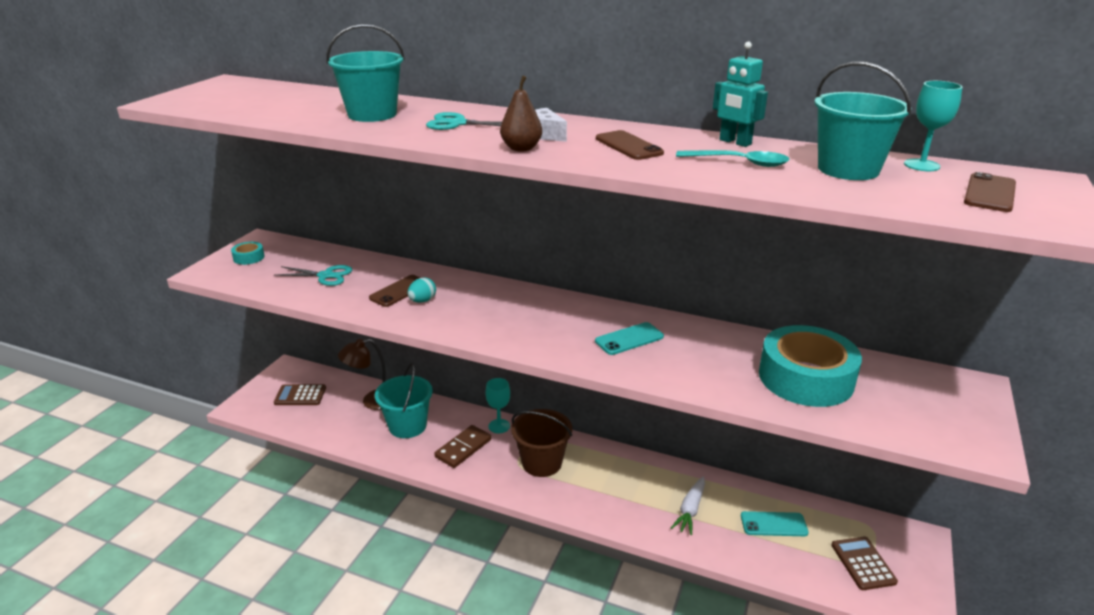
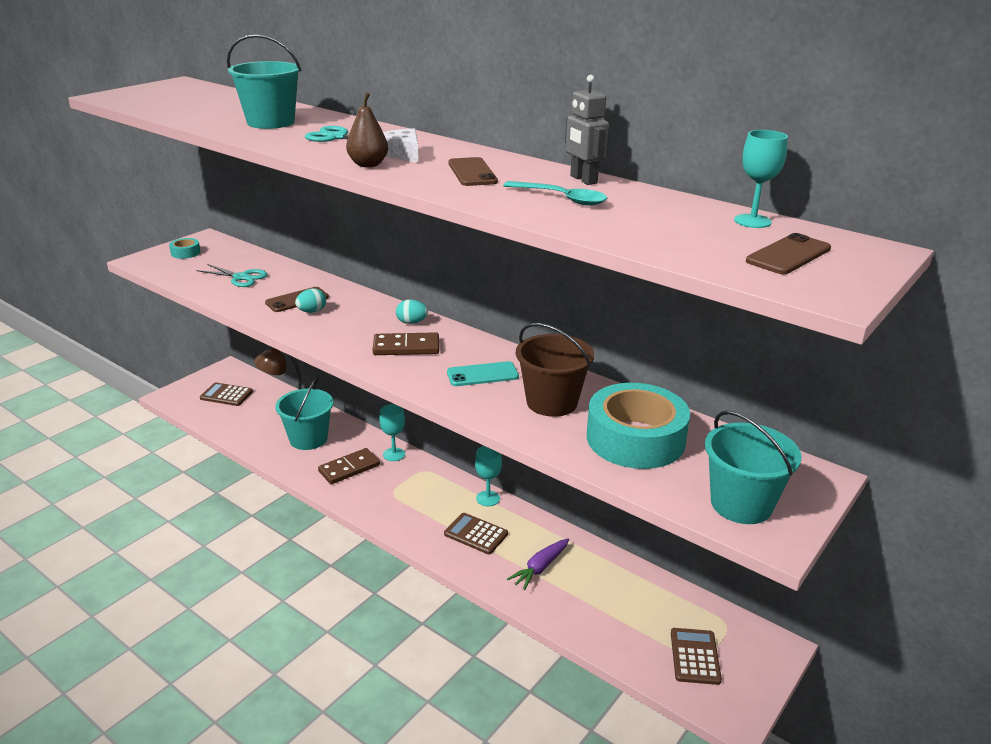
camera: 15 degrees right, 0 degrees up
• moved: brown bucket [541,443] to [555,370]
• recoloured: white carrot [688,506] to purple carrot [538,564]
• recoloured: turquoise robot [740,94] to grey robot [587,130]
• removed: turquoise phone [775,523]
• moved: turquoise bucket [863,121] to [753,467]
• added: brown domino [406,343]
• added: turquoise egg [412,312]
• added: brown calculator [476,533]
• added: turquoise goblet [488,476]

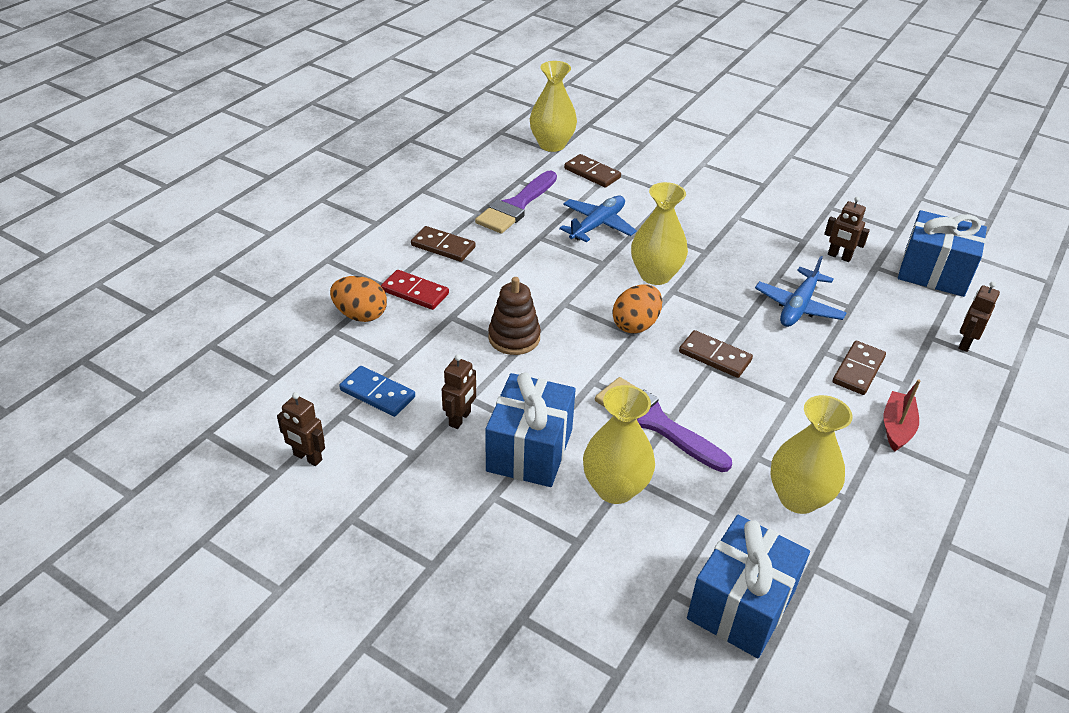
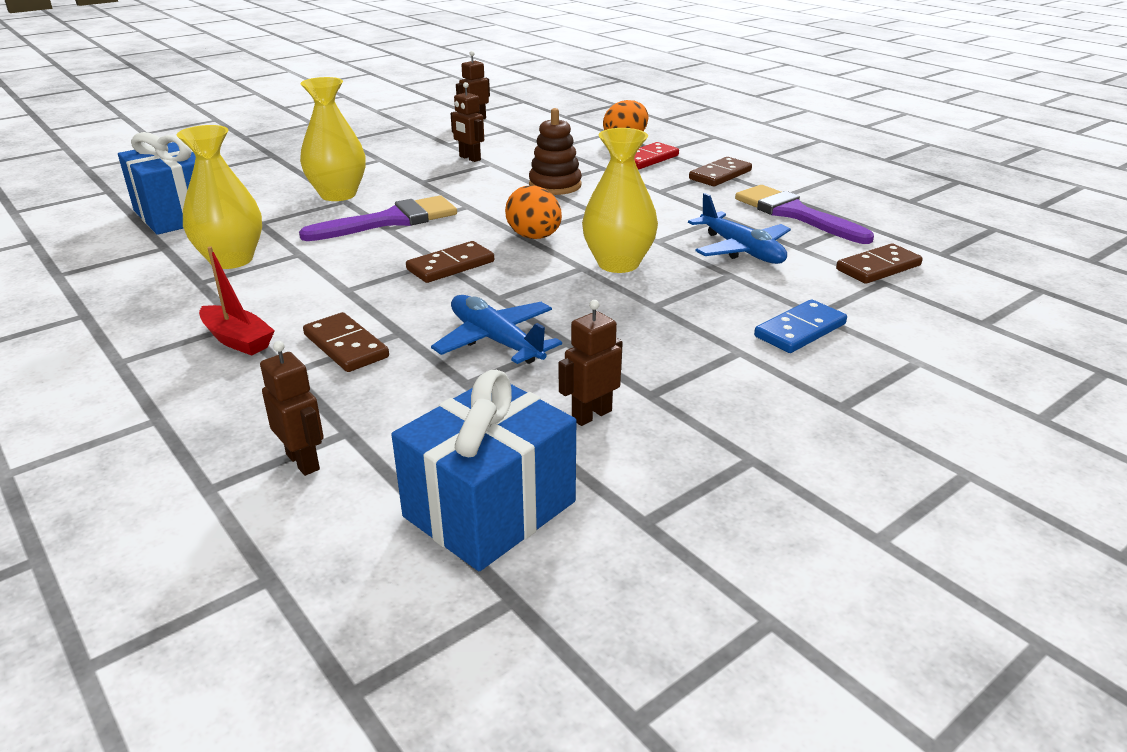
camera: 110 degrees right, 10 degrees down
• moved: blue domino [377,391] to [800,326]
• removed: blue gift [530,430]
• removed: yellow vase [553,106]

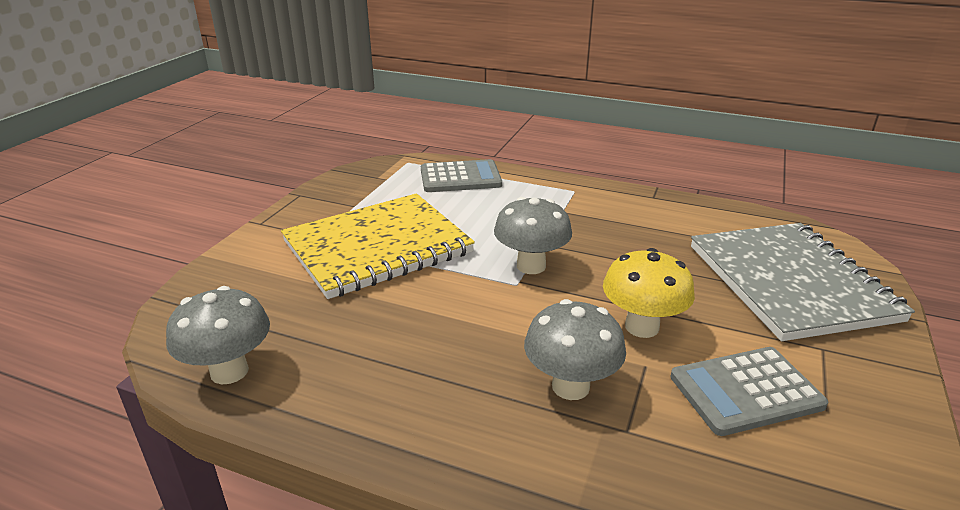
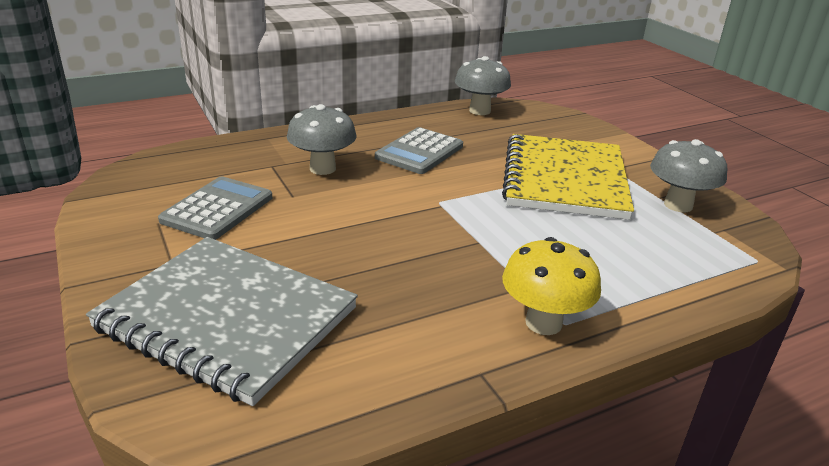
camera: 130 degrees right, 0 degrees up
• moved: grey calculator [461,175] to [419,150]
• moved: grey mushroom [533,235] to [688,175]
• moved: yellow mushroom [649,293] to [551,286]

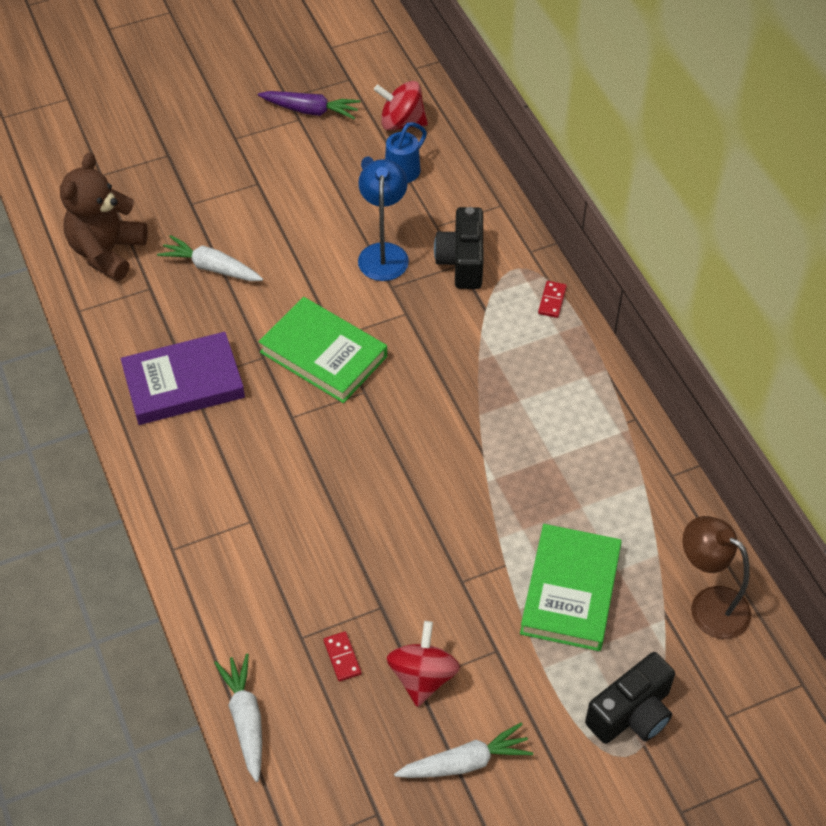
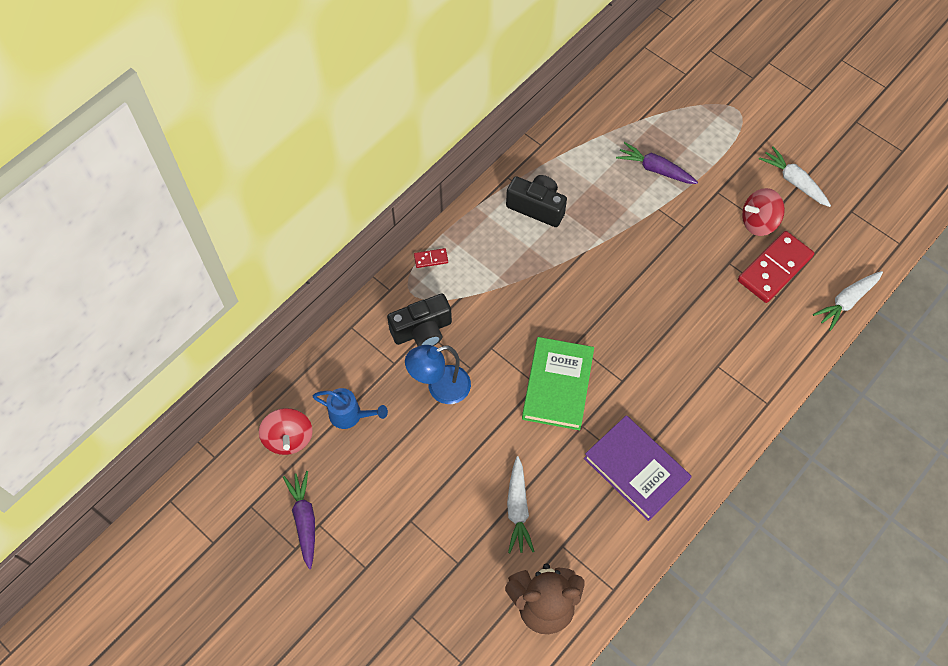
camera: 115 degrees left, 10 degrees up
• resized: red domino [342,656] = [776,267] x2.34
• replaced: green book [571,587] to purple carrot [657,163]
• moved: black camera [630,698] to [536,201]
• removed: brown lamp [716,577]

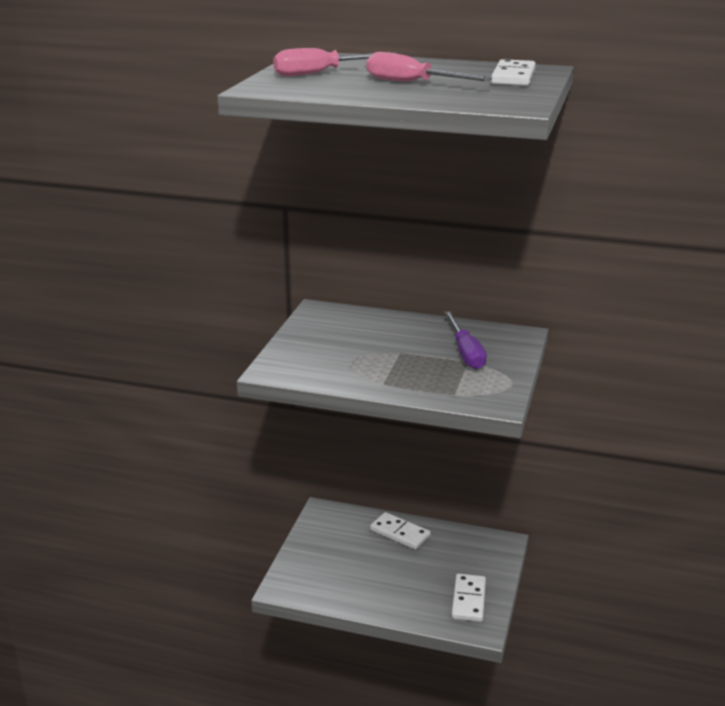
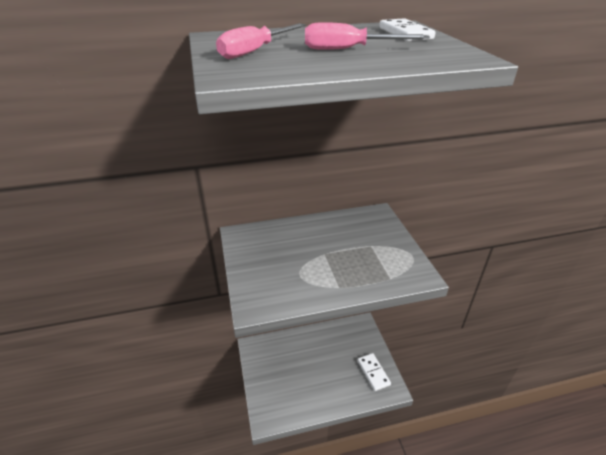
camera: 30 degrees left, 10 degrees up
• removed: white domino [400,531]
• removed: purple screwdriver [465,340]

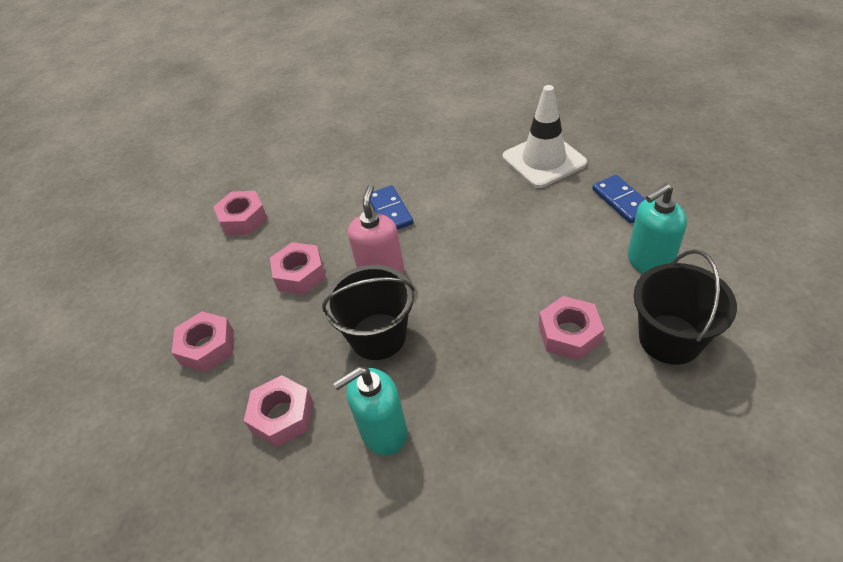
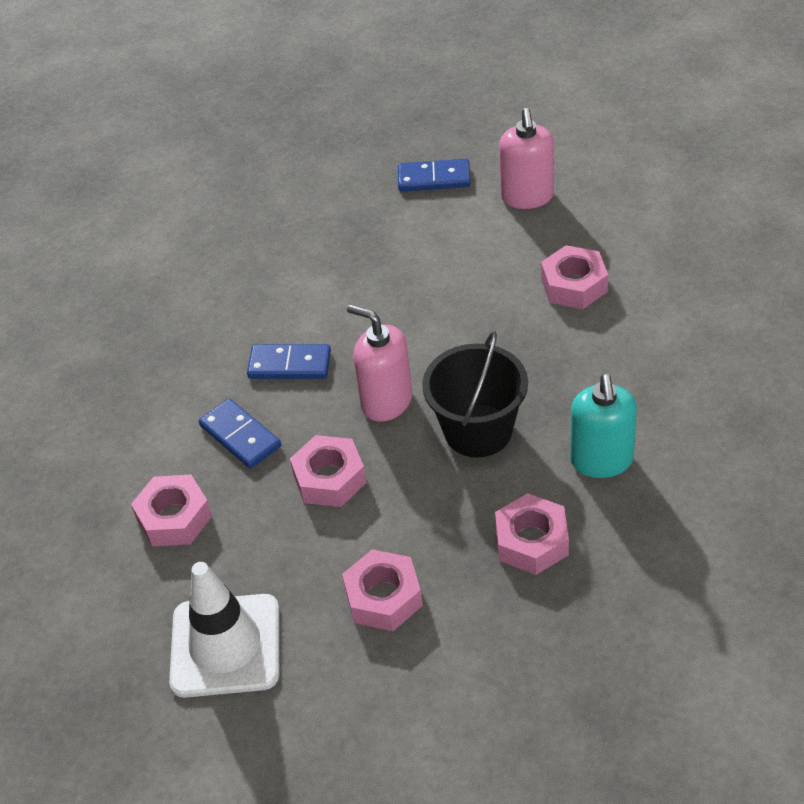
camera: 65 degrees left, 0 degrees up
• moved: white traffic cone [545,136] to [224,630]
• recoloured: turquoise soap dispenser [657,229] to pink soap dispenser [526,158]
• removed: black bucket [685,307]
• added: blue domino [240,433]

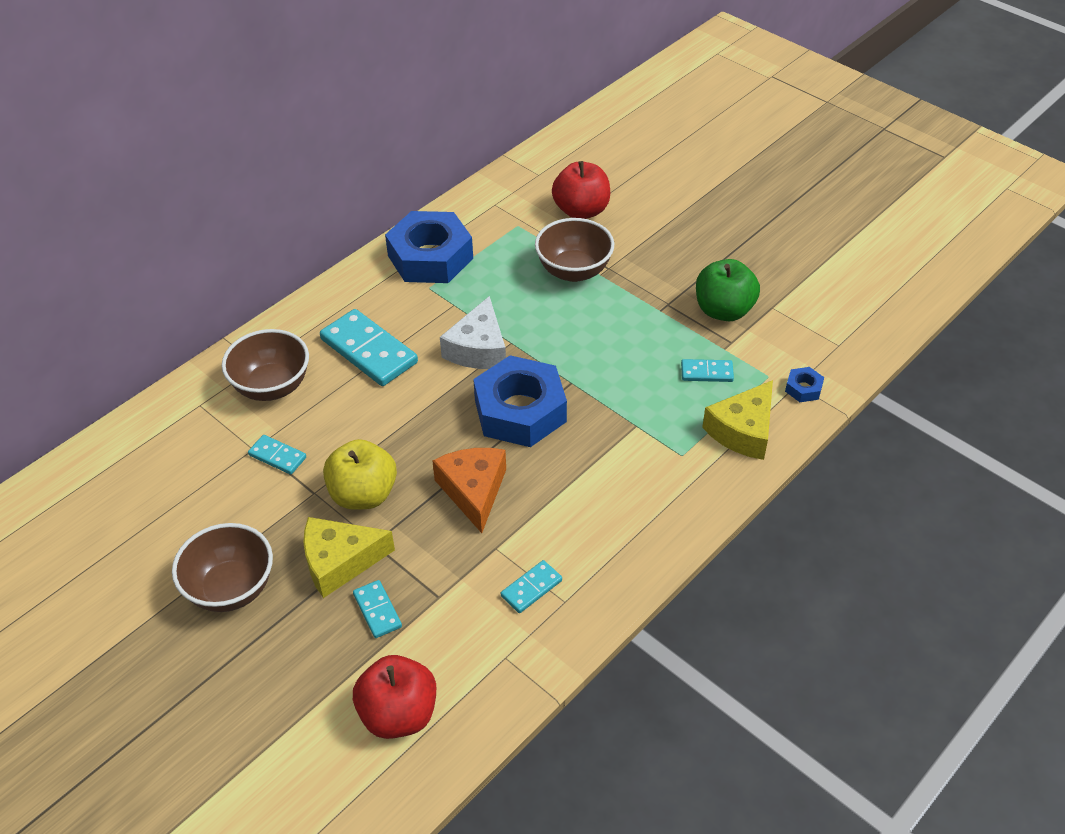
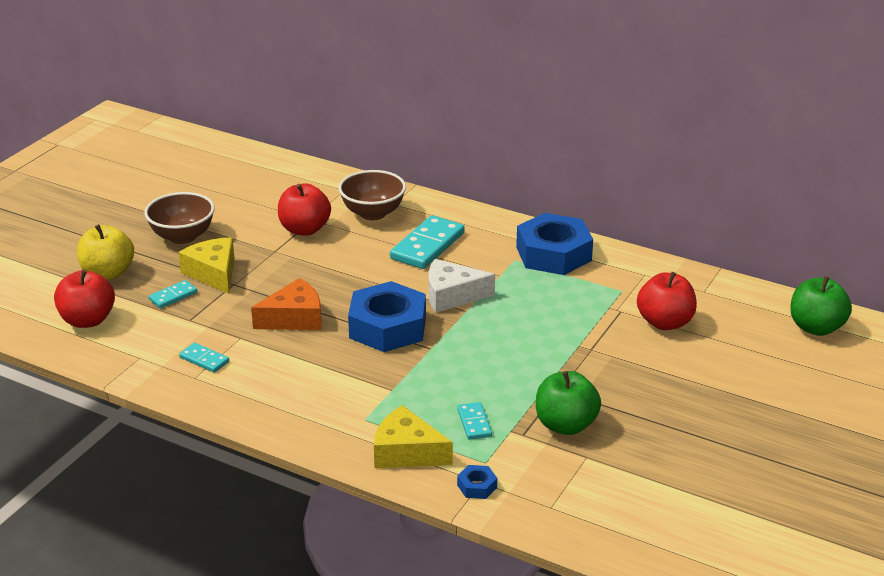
camera: 75 degrees right, 15 degrees down
• replaced: turquoise domino [277,455] to red apple [304,210]
• moved: yellow apple [360,474] to [105,252]
• removed: brown bowl [574,250]
• added: green apple [821,306]

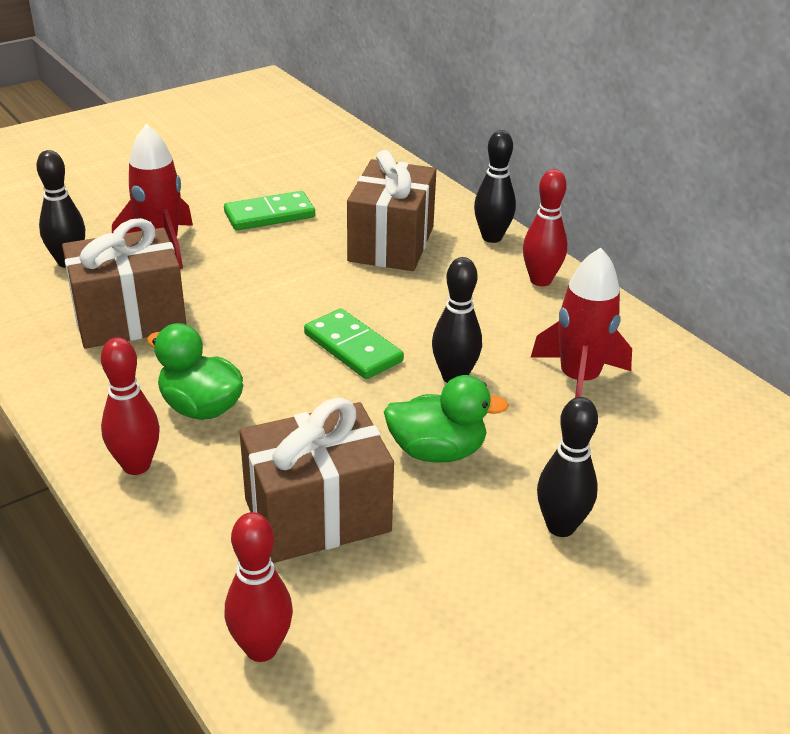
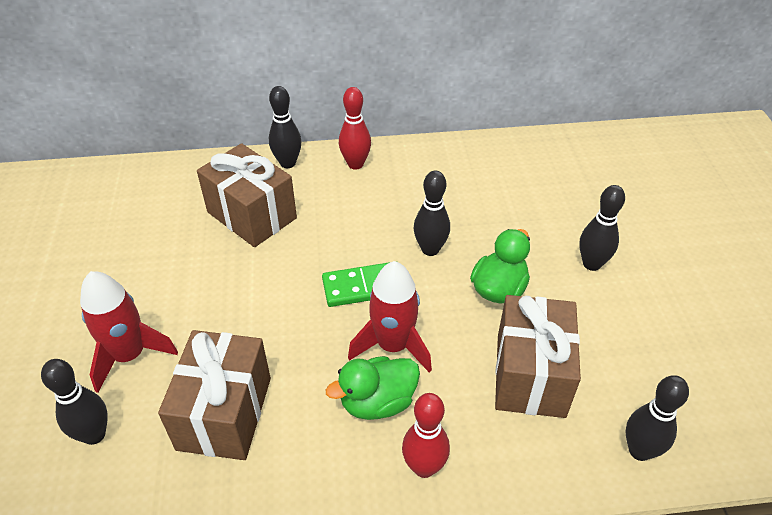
camera: 60 degrees left, 10 degrees up
• removed: green domino [269,211]
• recoloured: red bowling pin [259,587] to black bowling pin [657,418]
• moved: red rocket [581,323] to [390,317]

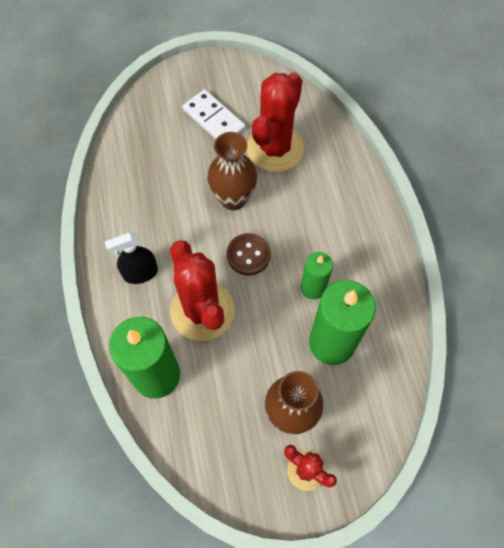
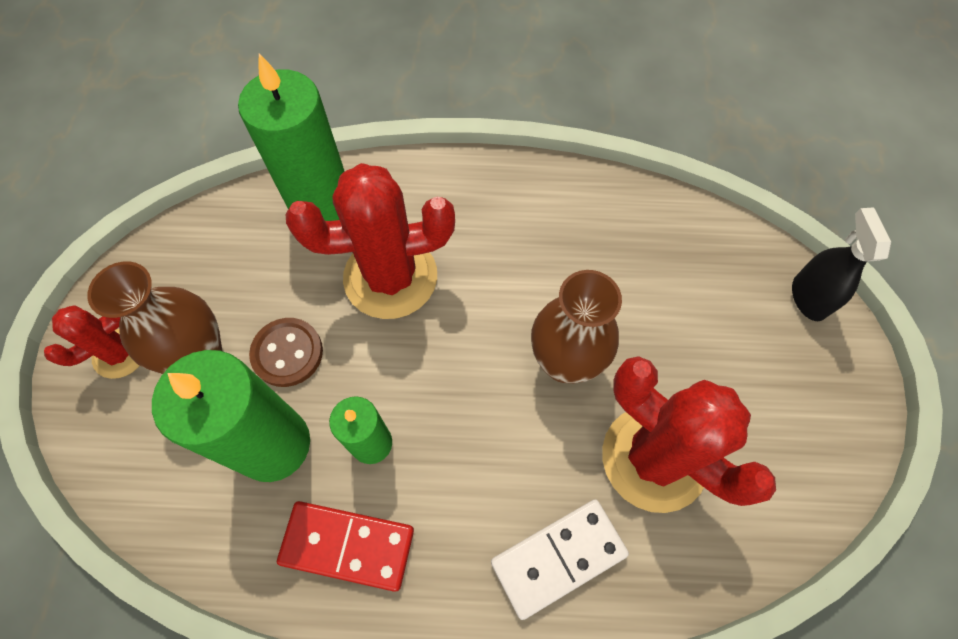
camera: 105 degrees right, 0 degrees up
• moved: black spray bottle [131,258] to [841,264]
• moved: white domino [214,114] to [560,559]
• moved: brown button [249,254] to [286,352]
• added: red domino [345,546]

